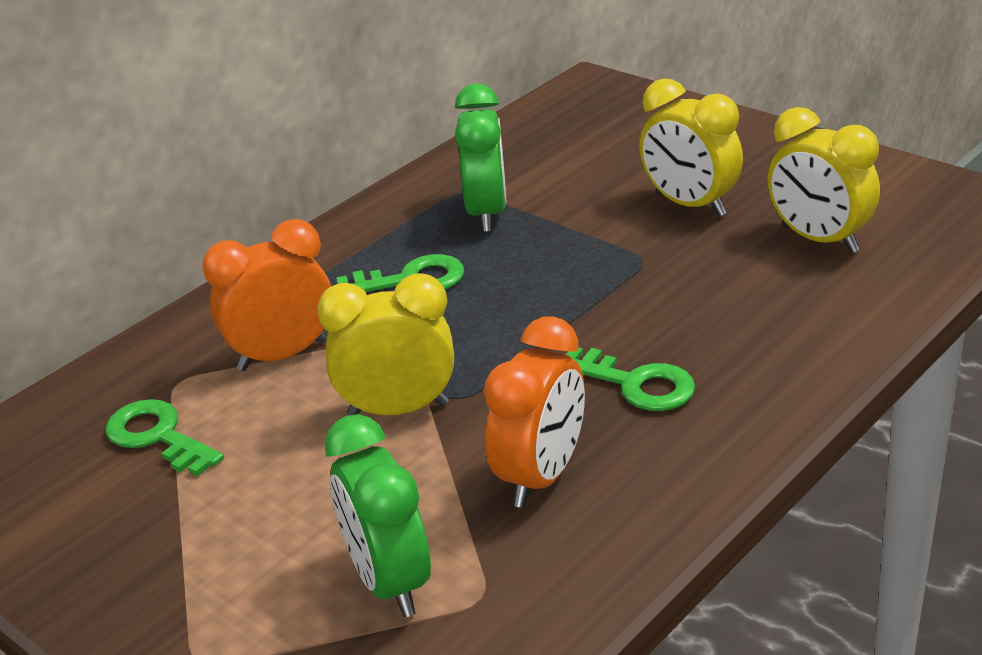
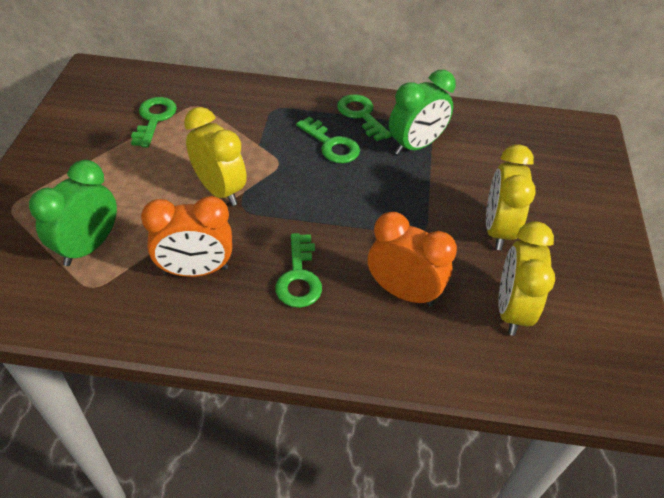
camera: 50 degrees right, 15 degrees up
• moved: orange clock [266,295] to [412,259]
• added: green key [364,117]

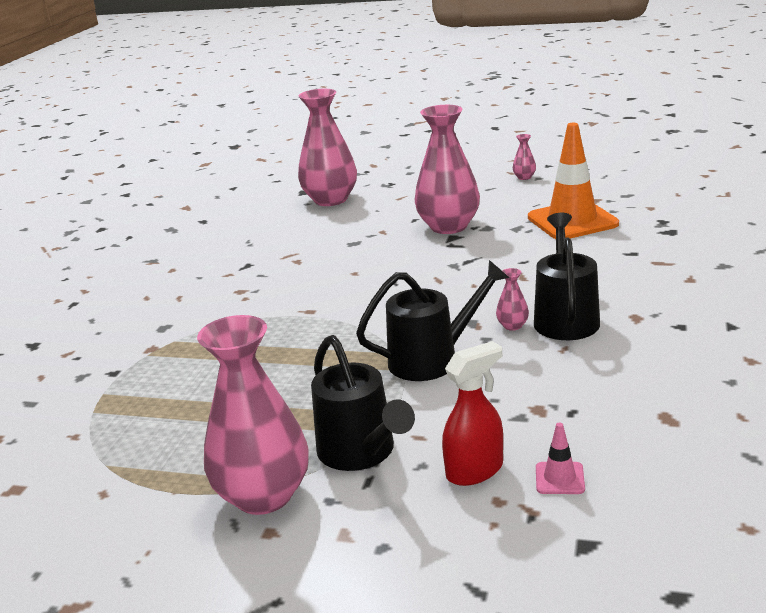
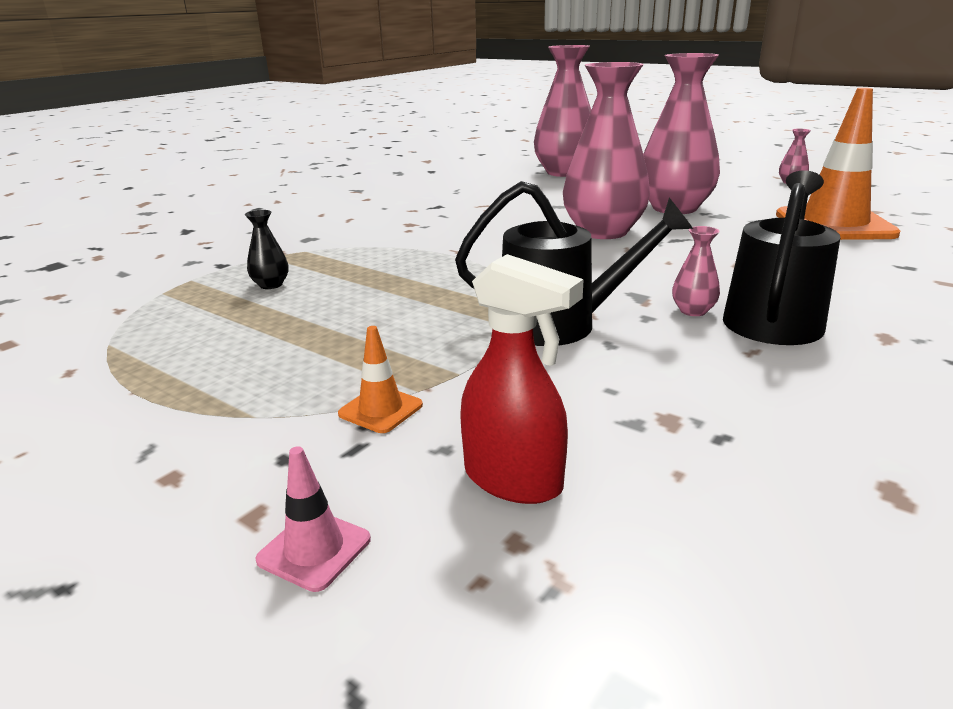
camera: 20 degrees right, 0 degrees up
• moved: pink vase [253,415] to [606,150]
• replaced: black watering can [363,403] to orange traffic cone [380,379]
• turned: red spray bottle [472,413] = [522,379] 45 degrees clockwise
• moved: pink traffic cone [560,458] to [313,519]
• added: black vase [267,249]

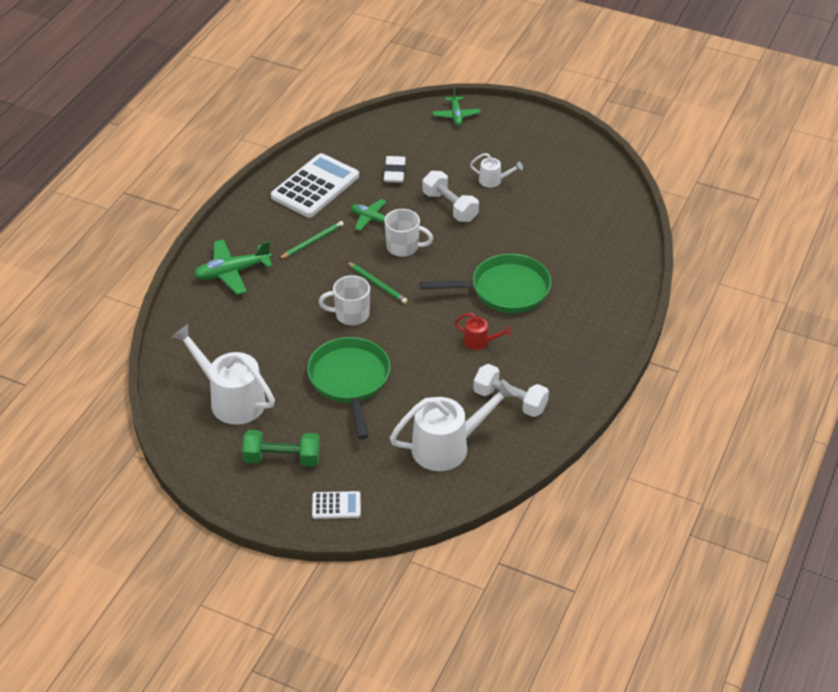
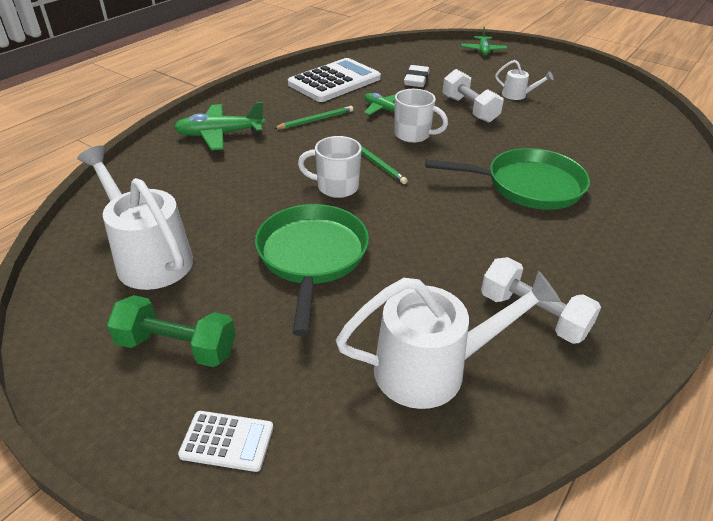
camera: 10 degrees right, 5 degrees down
• removed: red watering can [483,331]

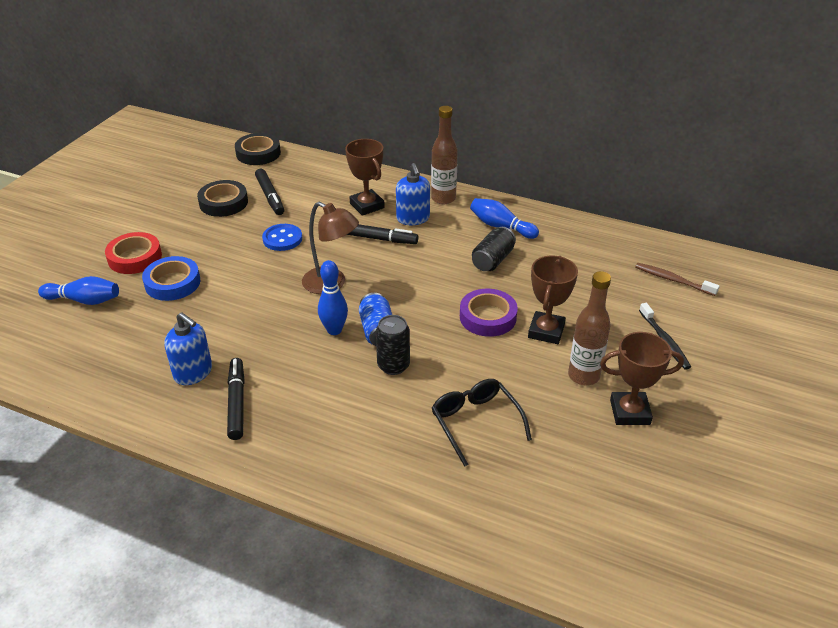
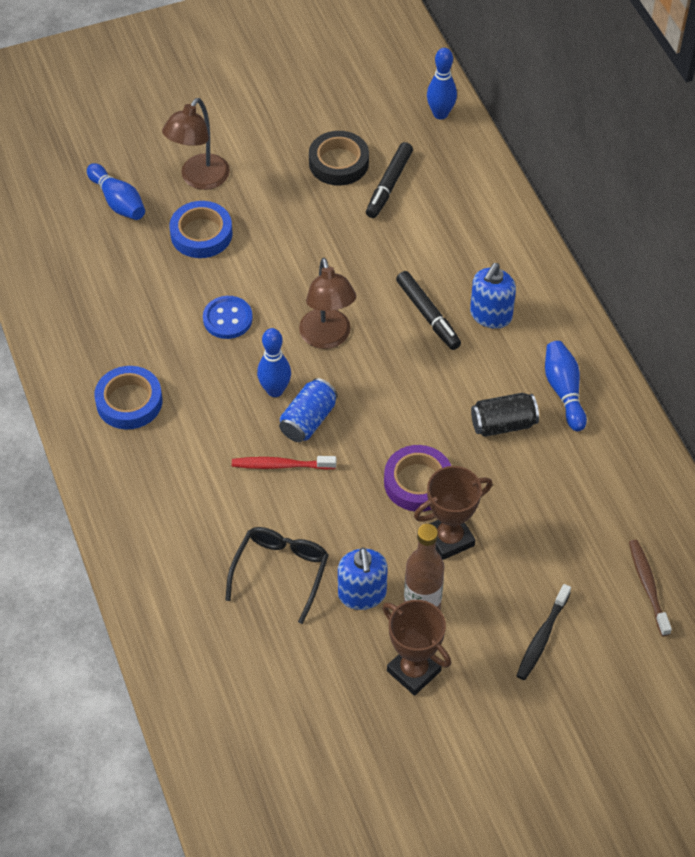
camera: 45 degrees right, 15 degrees up
• replaced: red tape [133,253] to brown lamp [196,144]
• moved: blue soap dispenser [188,348] to [363,578]
• replaced: black marker [236,399] to blue tape [128,397]
• replaced: black tape [258,149] to blue bowling pin [442,84]
• moved: blue button [282,237] to [228,317]
• removed: brown trophy [365,177]
• replaced: black can [393,345] to red toothbrush [284,463]
• removed: brown bottle [444,155]

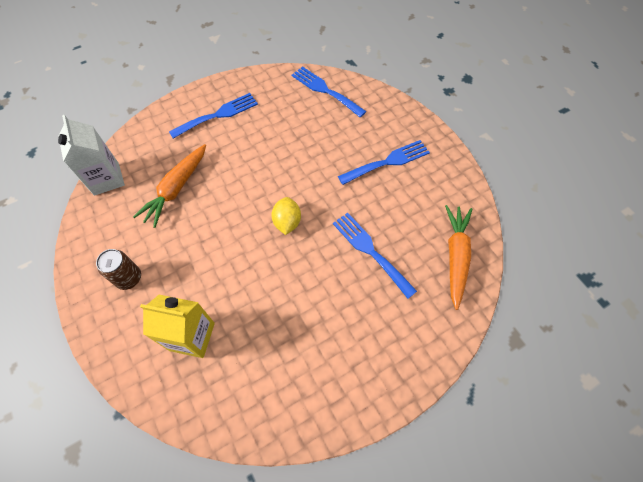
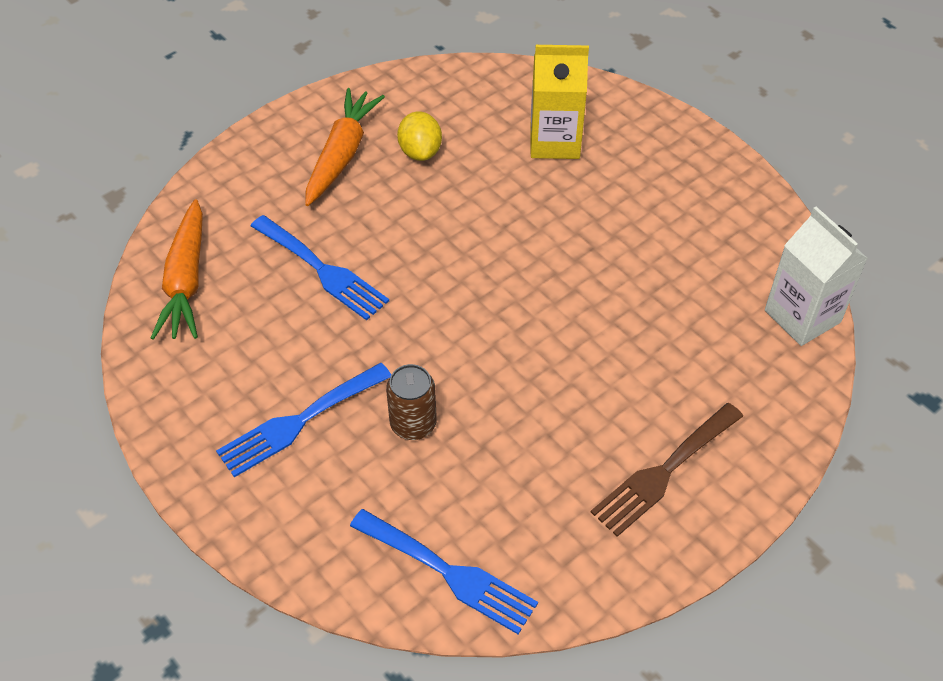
camera: 170 degrees right, 10 degrees down
• moved: brown can [118,269] to [411,402]
• moved: orange carrot [169,186] to [345,147]
• recoloured: blue fork [213,116] to brown fork [667,470]
• moved: yellow lemon [286,216] to [419,136]

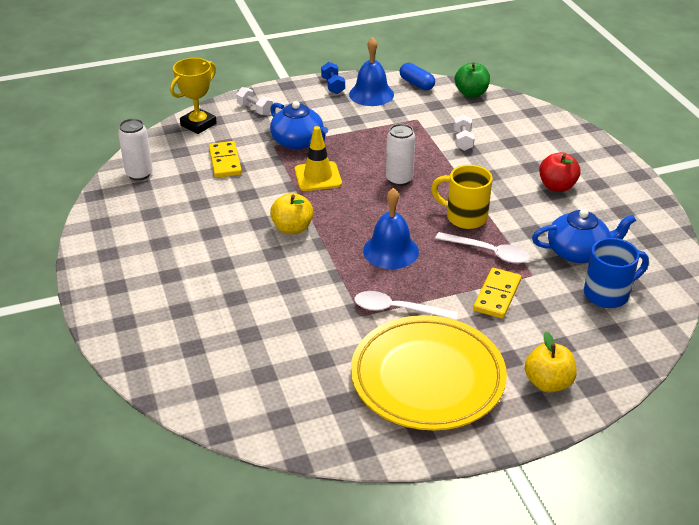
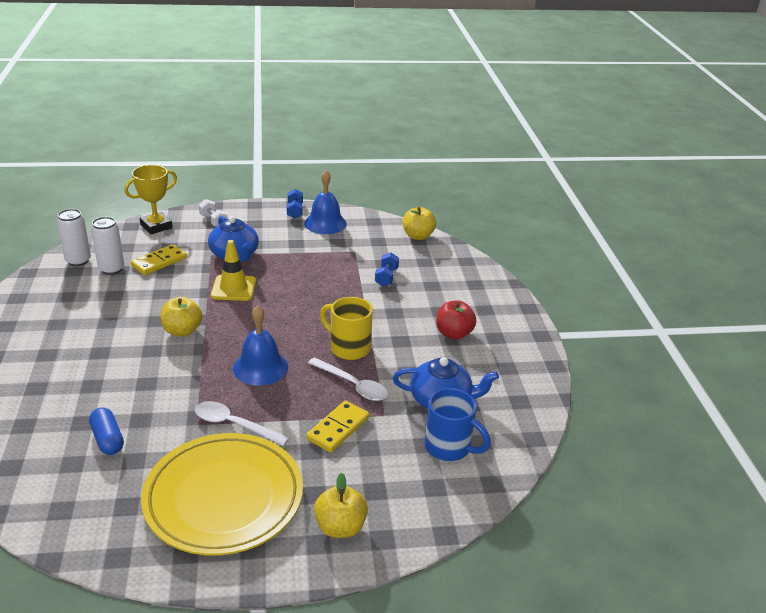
camera: 10 degrees right, 5 degrees down
• turned: yellow domino [225,159] = [159,259] 45 degrees clockwise
• moved: white can [400,155] to [107,246]
• moved: blue capsule [417,76] to [106,431]
• recoloured: white dumbbell [464,132] to blue dumbbell [387,269]
• recoloured: green apple [472,79] to yellow apple [419,223]
• turned: blue mug [616,273] = [458,424] 45 degrees clockwise

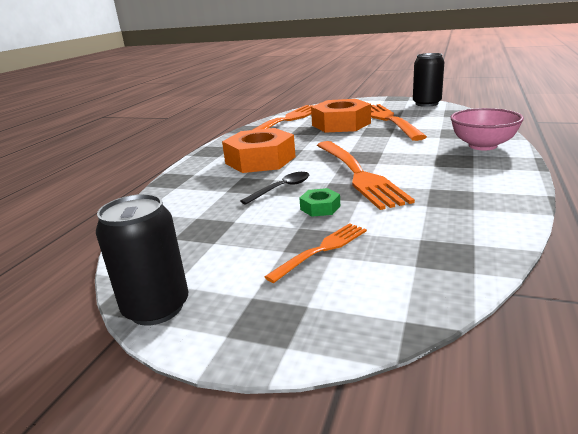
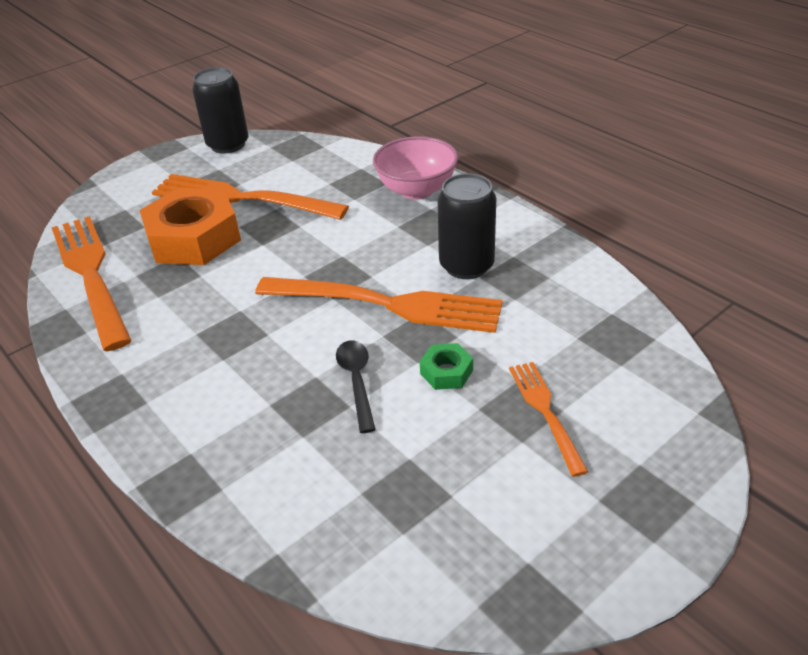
camera: 60 degrees left, 15 degrees up
• moved: black can [142,260] to [467,226]
• removed: orange nut [259,150]

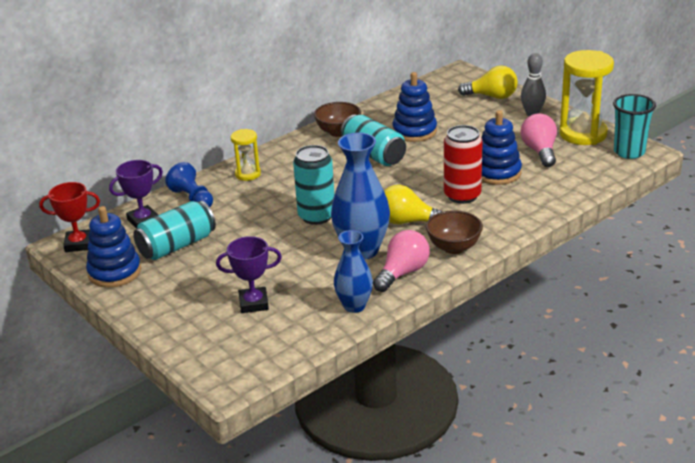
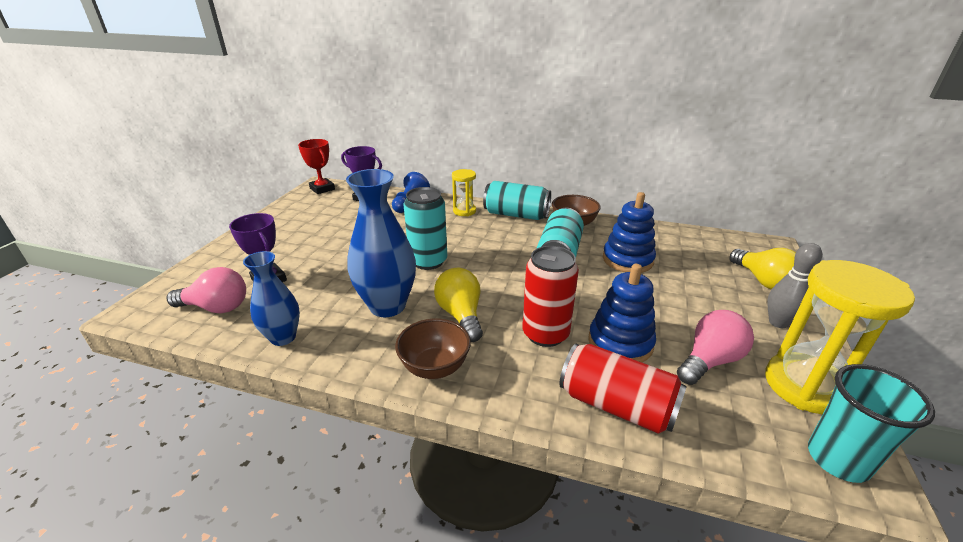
camera: 55 degrees right, 0 degrees up
• removed: blue stacking toy [113,247]
• moved: turquoise can [174,230] to [517,200]
• moved: pink light bulb [401,261] to [206,290]
• added: red can [623,388]

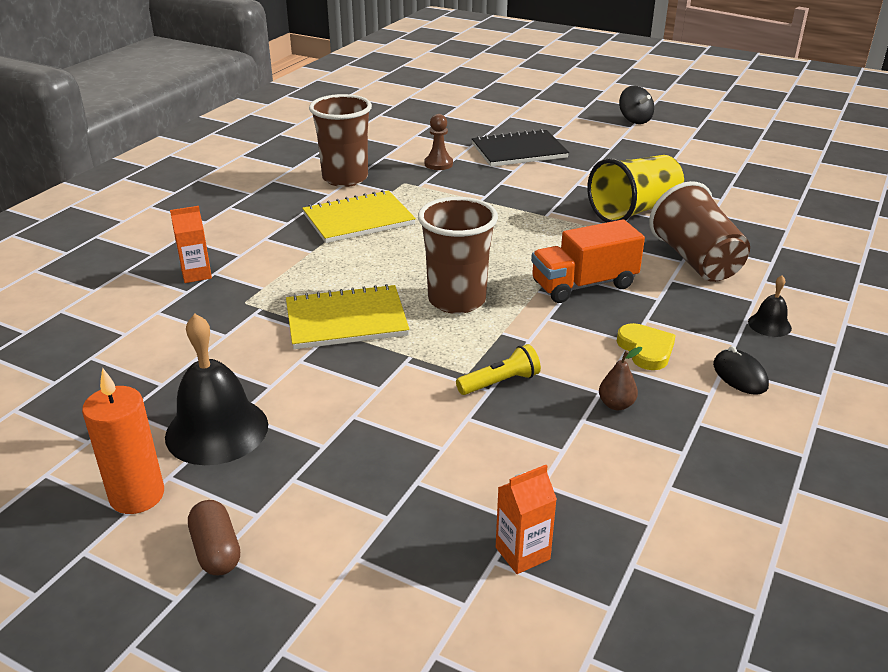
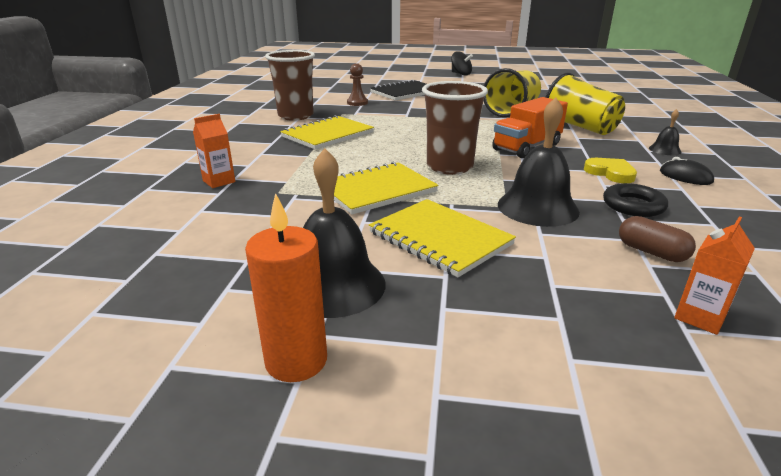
camera: 20 degrees left, 5 degrees down
• moved: brown capsule [214,537] to [657,239]
• replaced: yellow flashlight [498,369] to black bell [539,162]
• replaced: brown pear [620,378] to black ring [635,200]
• recoloured: brown cup [699,231] to yellow cup [585,103]
• added: yellow notebook [442,238]

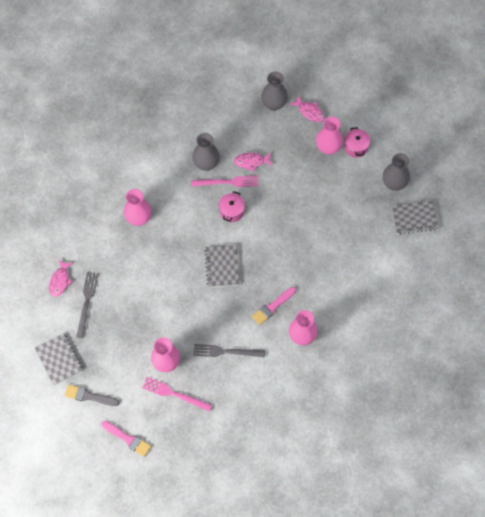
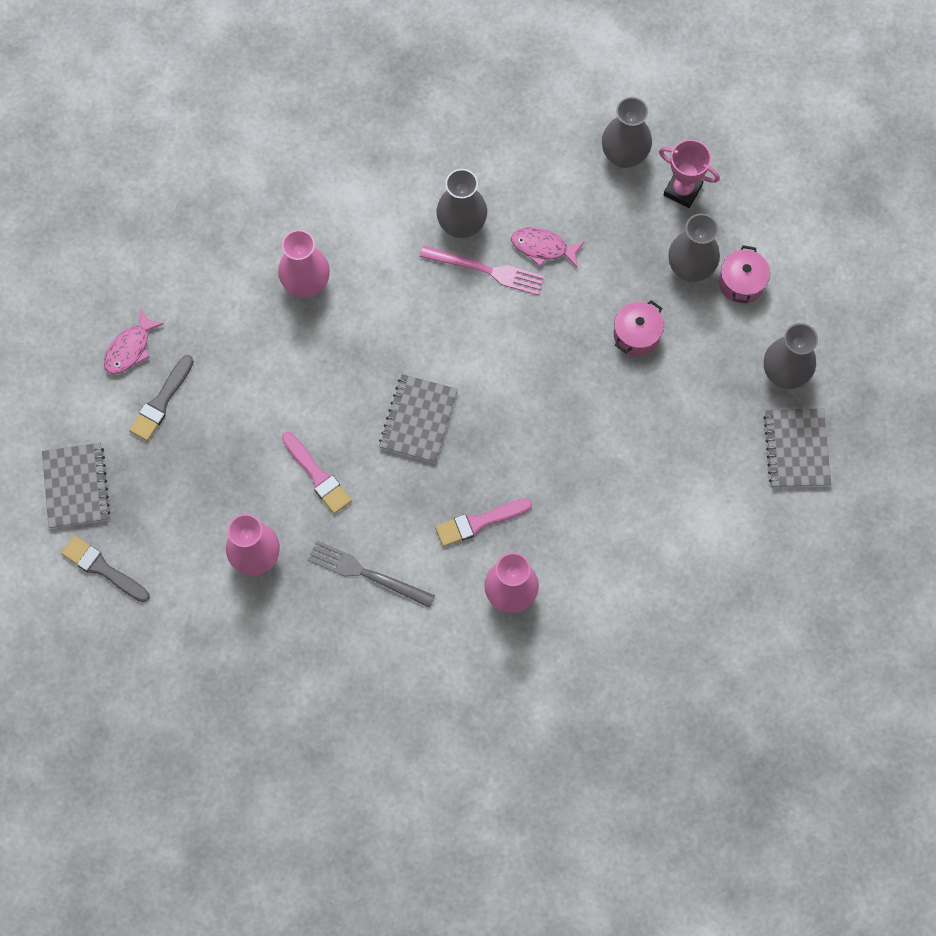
camera: 20 degrees right, 5 degrees up
• replaced: grey fork [87,305] to grey brush [161,398]
• moved: pink brush [126,439] to [317,473]
• removed: pink fork [177,394]
• moved: pink pot [232,206] to [639,328]
• replaced: pink fish [306,109] to pink trophy [689,173]
• recoloured: pink vase [329,136] to grey vase [694,248]
• turned: grey notebook [414,217] = [797,448] 75 degrees clockwise

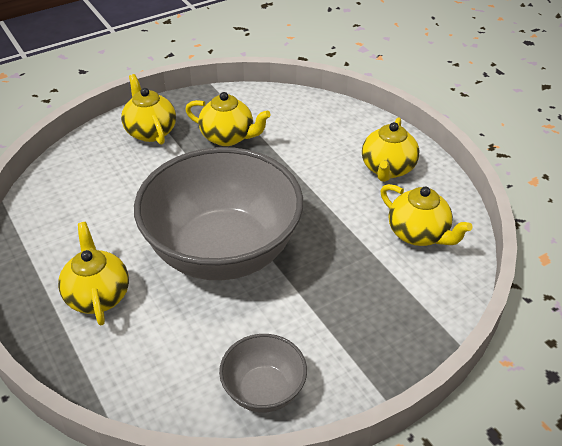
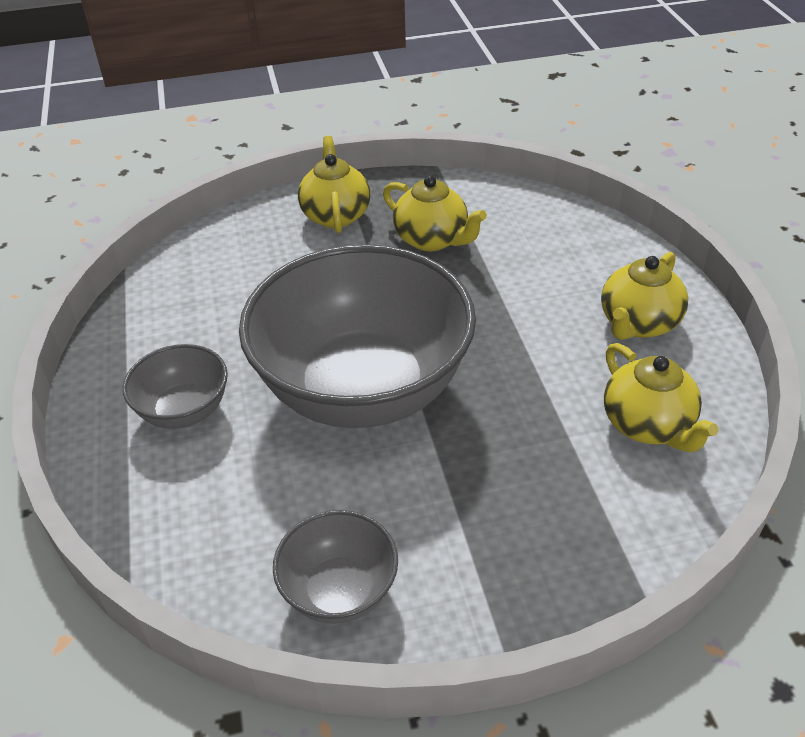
camera: 20 degrees right, 0 degrees up
• replaced: yellow teapot [93,273] to grey bowl [175,386]

